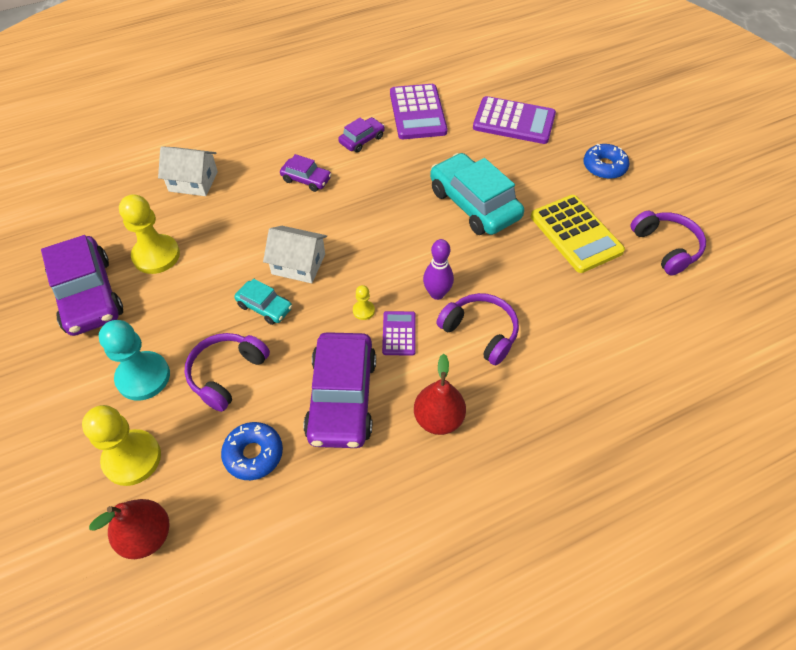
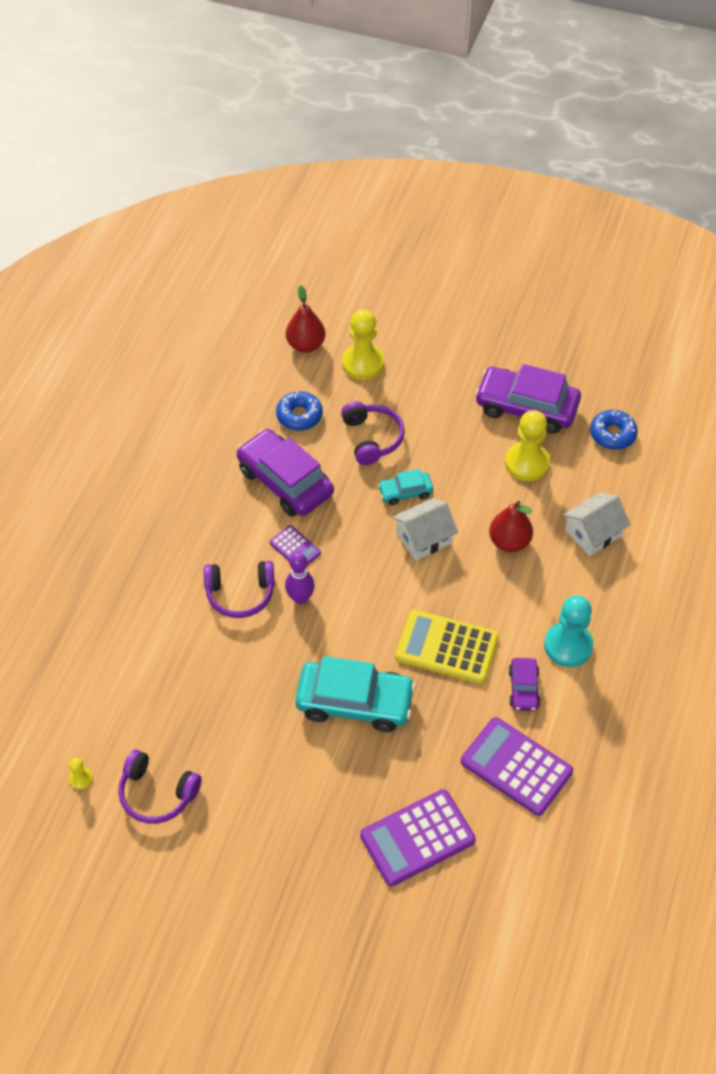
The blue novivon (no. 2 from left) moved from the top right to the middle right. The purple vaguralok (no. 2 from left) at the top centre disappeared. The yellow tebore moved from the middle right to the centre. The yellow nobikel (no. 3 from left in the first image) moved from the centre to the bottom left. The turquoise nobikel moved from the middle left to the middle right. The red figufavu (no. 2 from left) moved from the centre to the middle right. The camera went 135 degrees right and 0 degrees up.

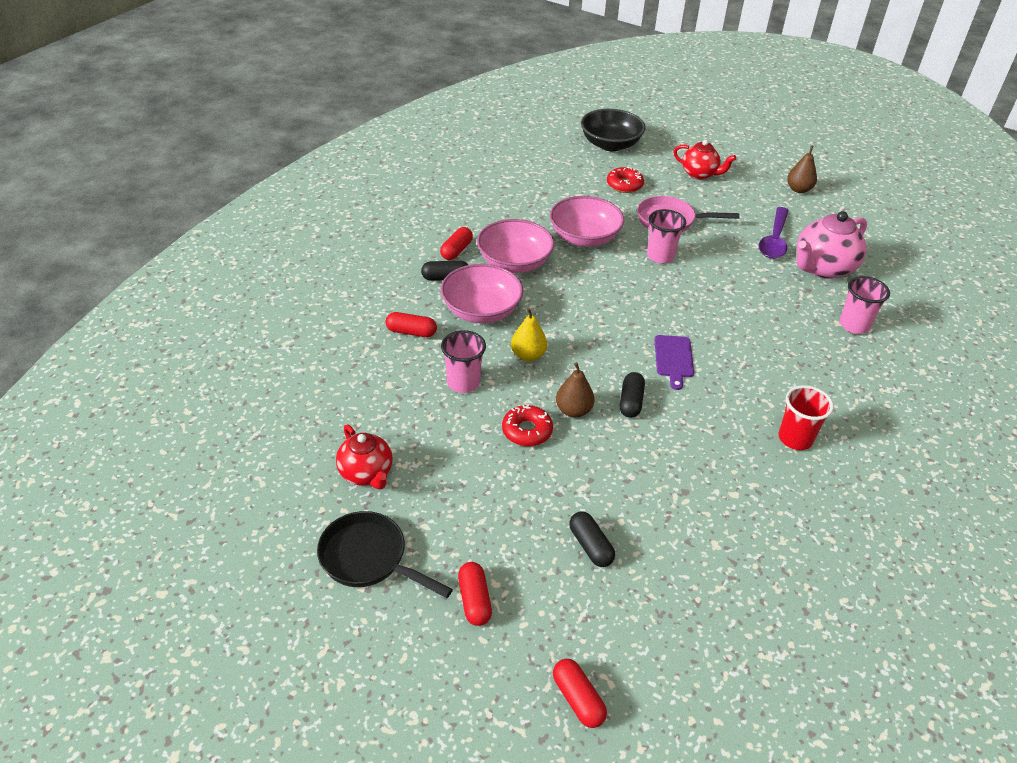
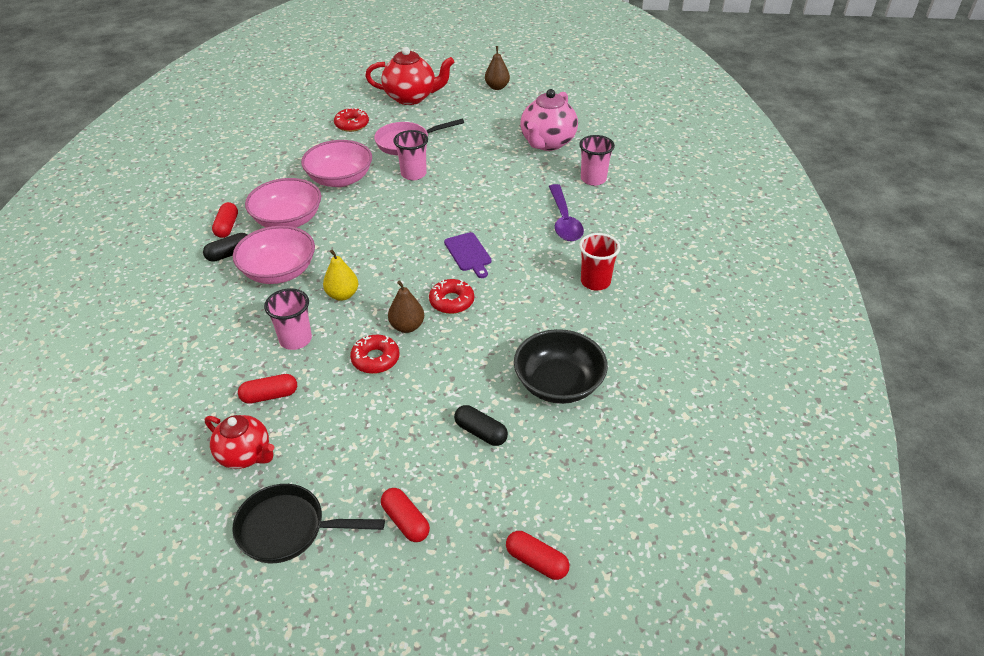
The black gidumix moved from the top centre to the centre. The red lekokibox (no. 2 from left) at the top right changed to 1.54 times the size. The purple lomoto moved from the top right to the top centre. The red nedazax (no. 1 from left in the first image) moved from the centre to the middle left. The black nedazax (no. 3 from left) at the centre was replaced by the red novivon (no. 3 from left) at the centre. The camera went 25 degrees left and 0 degrees up.

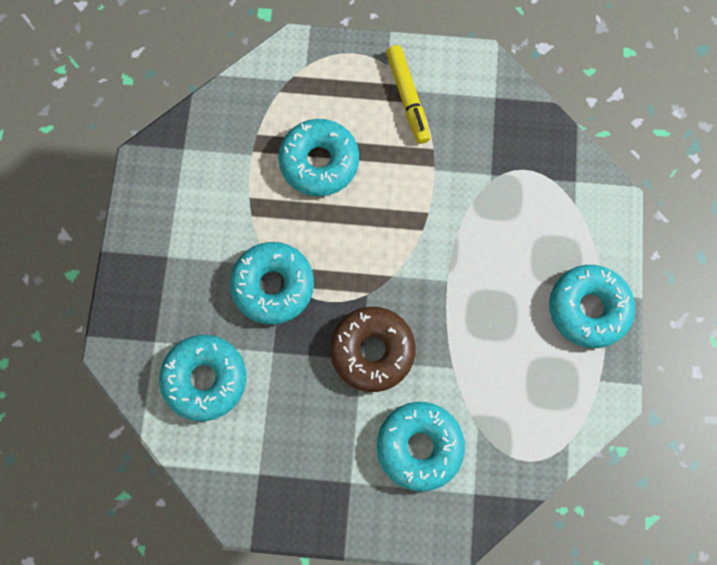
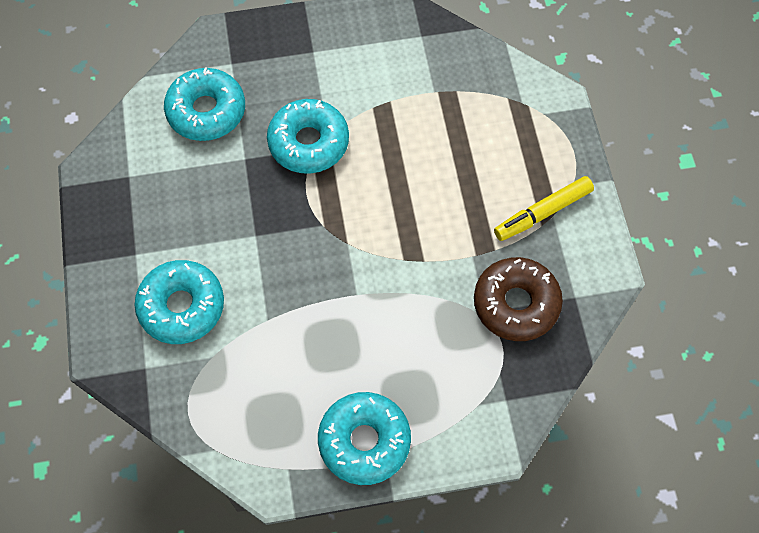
The turquoise novivon (no. 3 from left) at the top centre disappeared. The brown novivon moved from the centre to the middle right. The camera went 75 degrees right and 10 degrees down.

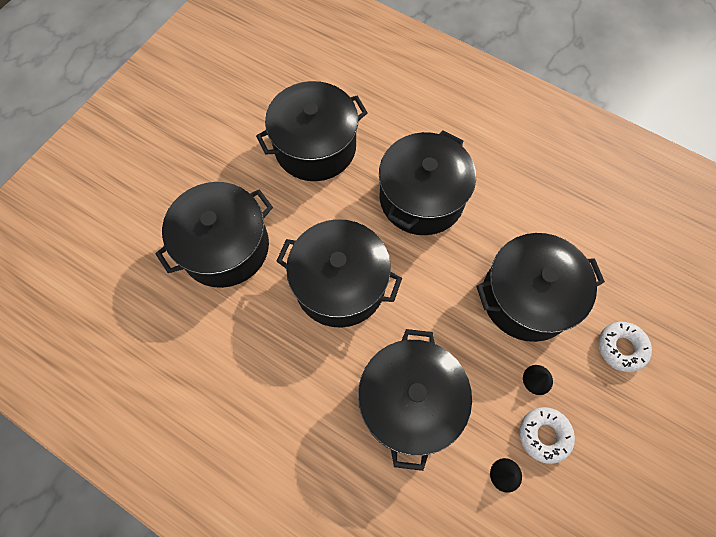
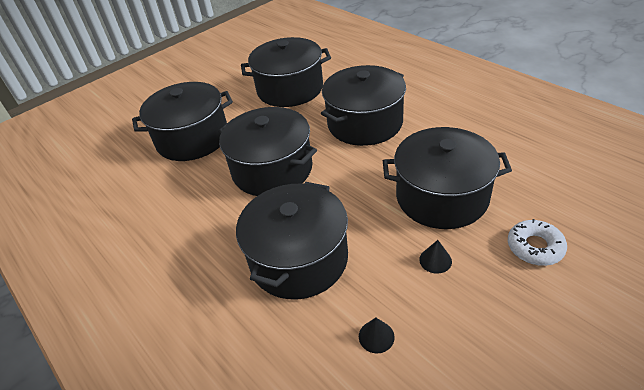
The white novivon (no. 1 from left) at the bottom right disappeared. The camera went 20 degrees right and 25 degrees down.

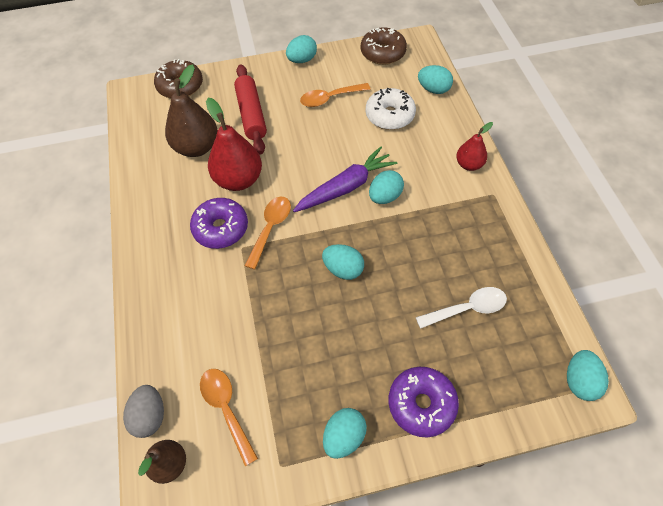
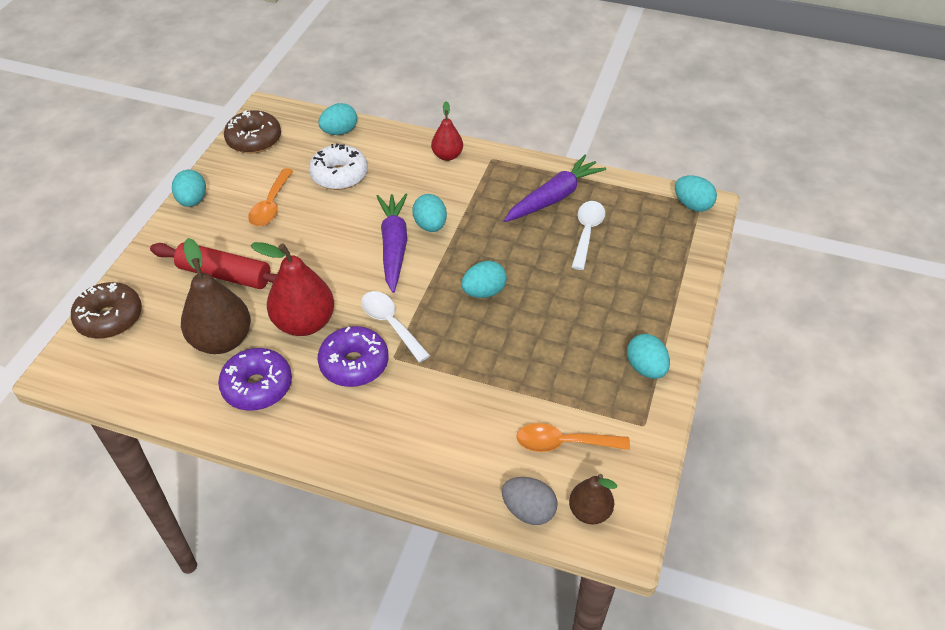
The orange lomoto (no. 2 from left) at the centre became the white lomoto (no. 1 from left) at the centre. The purple novivon (no. 2 from left in the first image) moved from the bottom centre to the middle left. The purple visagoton (no. 2 from left) at the top centre appeared. The camera went 60 degrees left and 10 degrees down.

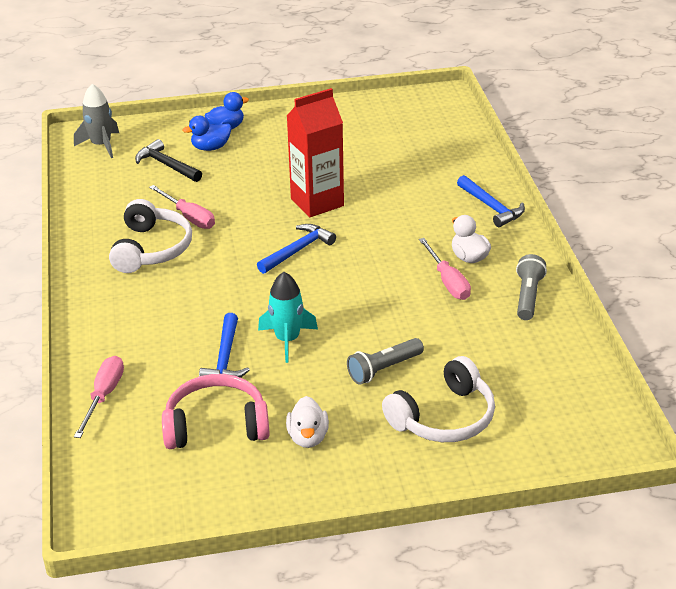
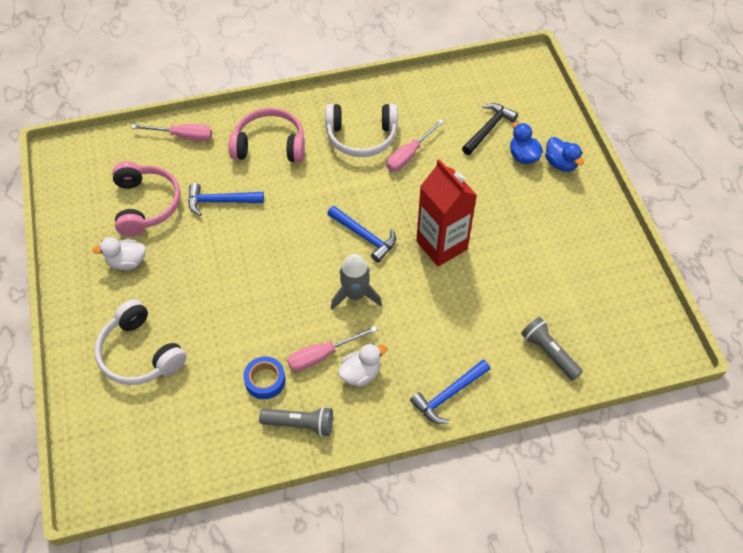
The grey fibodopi moved from the top left to the centre. The turquoise fibodopi at the centre disappeared. The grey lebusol (no. 1 from left in the first image) moved from the centre to the middle right. The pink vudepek (no. 2 from left) at the top centre appeared. The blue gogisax at the bottom centre appeared. The camera went 85 degrees right and 20 degrees up.

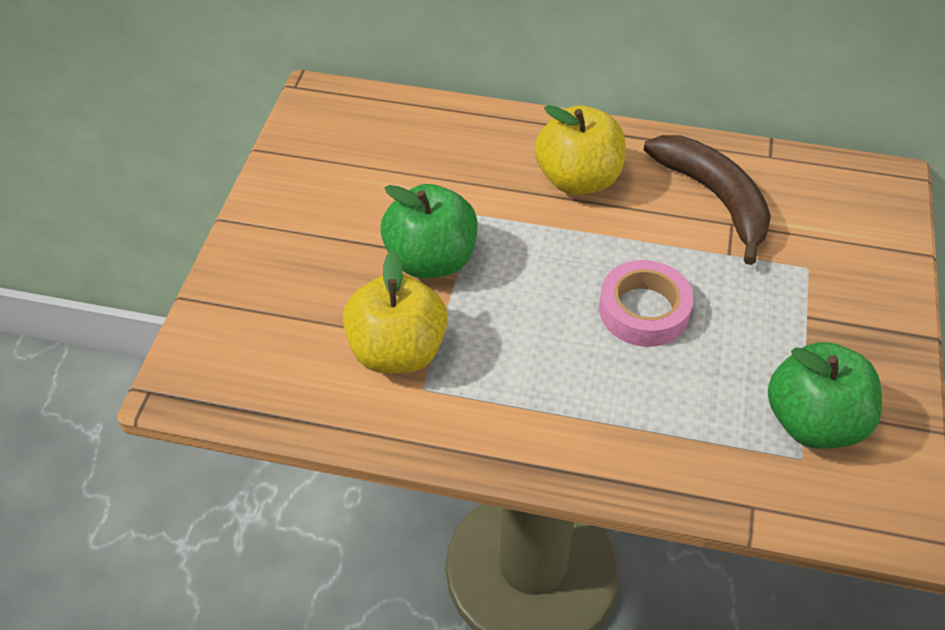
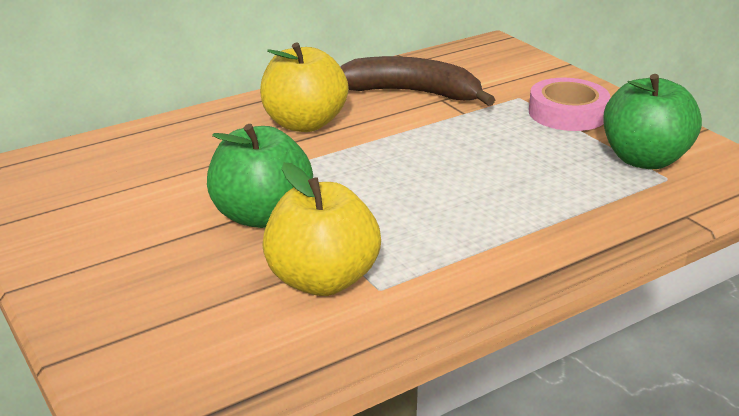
The pink gogisax moved from the middle right to the top right. The camera went 45 degrees left and 20 degrees down.

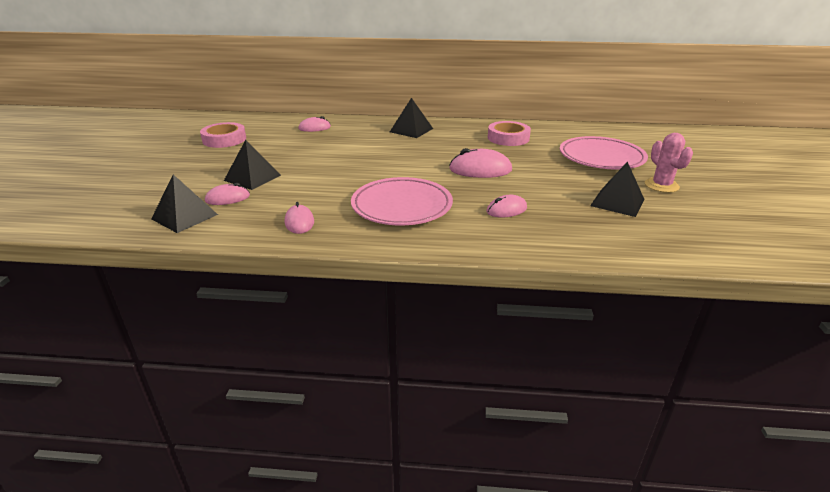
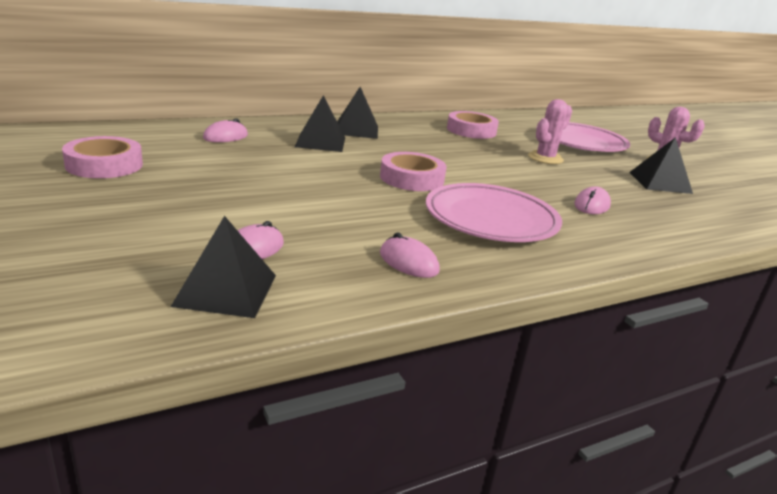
The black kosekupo (no. 2 from left) moved from the middle left to the top centre. The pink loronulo (no. 4 from left) at the top centre disappeared. The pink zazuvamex (no. 1 from left) at the top right appeared. The pink gogisax (no. 2 from left) at the centre appeared. The camera went 35 degrees left and 5 degrees down.

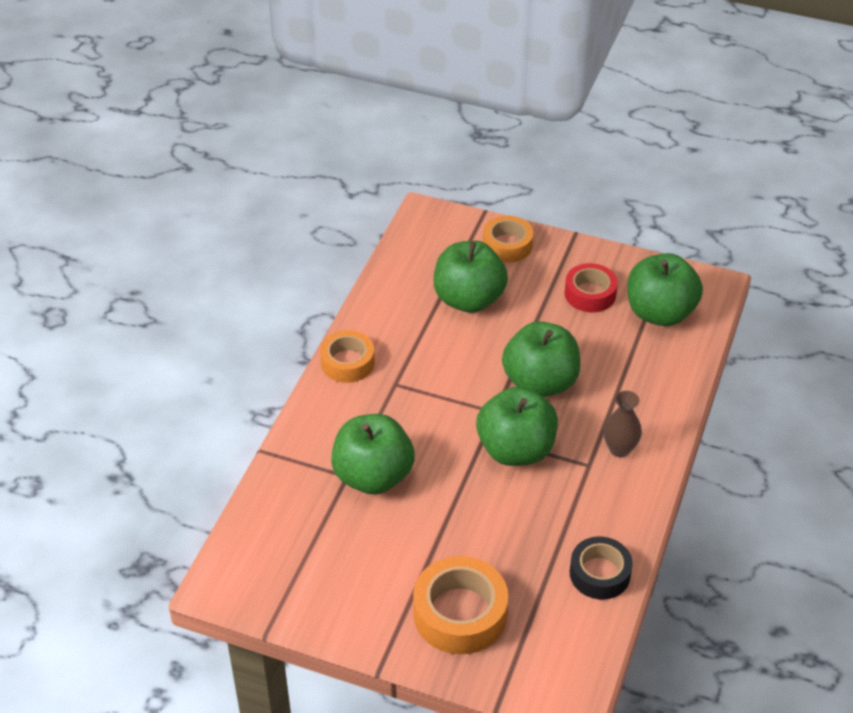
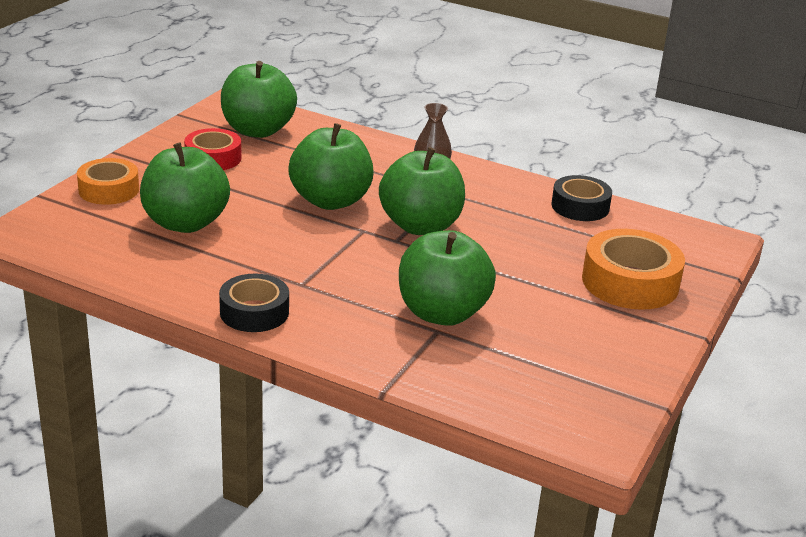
The orange gogisax (no. 1 from left) at the centre became the black gogisax (no. 1 from left) at the middle left. The camera went 85 degrees left and 15 degrees down.

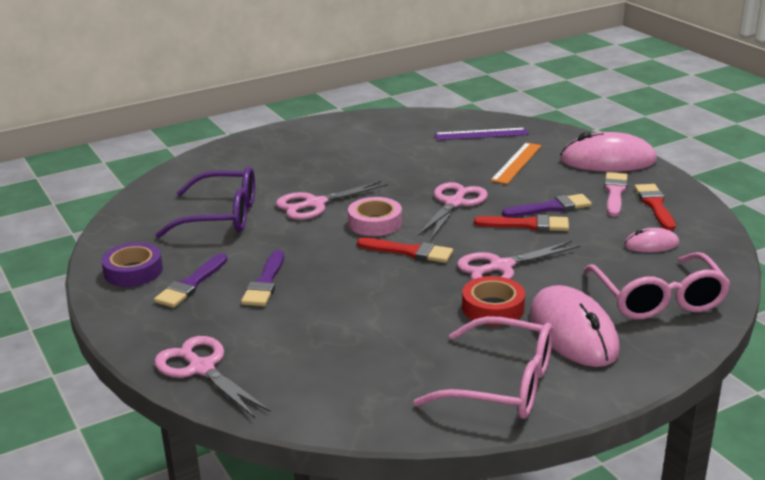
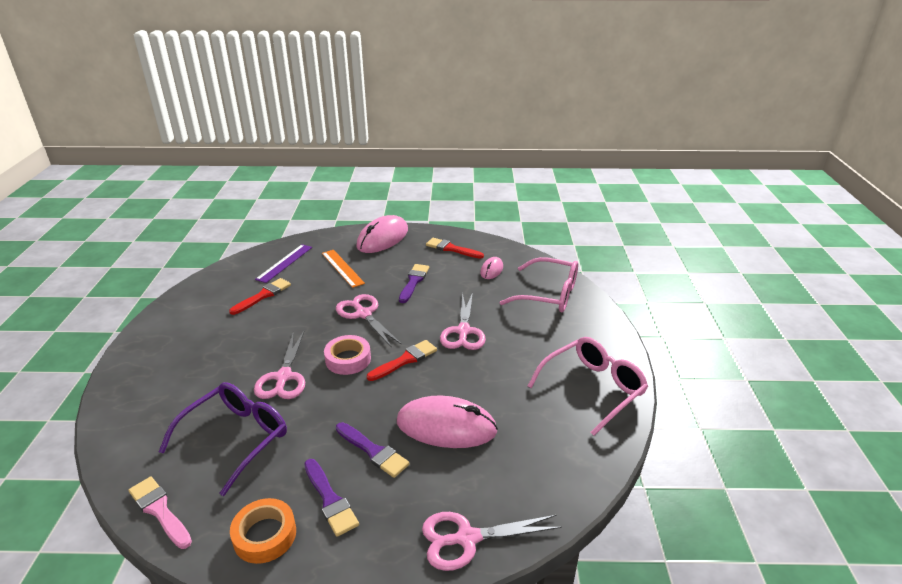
The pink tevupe moved from the middle right to the bottom left. The red tevupe (no. 2 from left in the first image) moved from the middle right to the middle left. The purple gogisax at the middle left became the orange gogisax at the bottom left. The red gogisax at the centre disappeared. The pink loronulo (no. 1 from left in the first image) moved from the bottom right to the bottom centre. The camera went 60 degrees left and 5 degrees up.

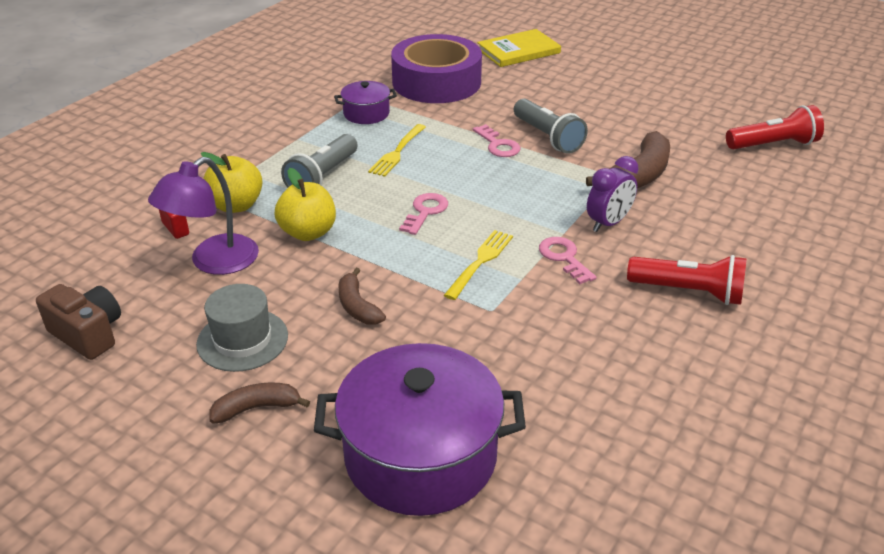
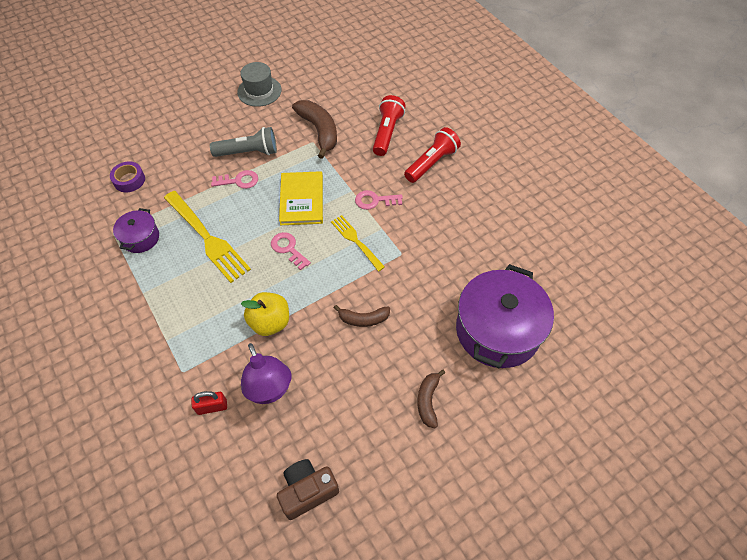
The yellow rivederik moved from the top centre to the centre. The purple gogisax at the top centre changed to 0.43 times the size. The red lebusol (no. 2 from left in the first image) moved from the top right to the top centre. The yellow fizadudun (no. 1 from left) at the top centre changed to 1.70 times the size. The grey lebusol (no. 1 from left) at the top centre disappeared. The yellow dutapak (no. 1 from left) at the top left disappeared. The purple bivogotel at the middle right disappeared. The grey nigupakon moved from the middle left to the top centre. The camera went 65 degrees left and 20 degrees up.

